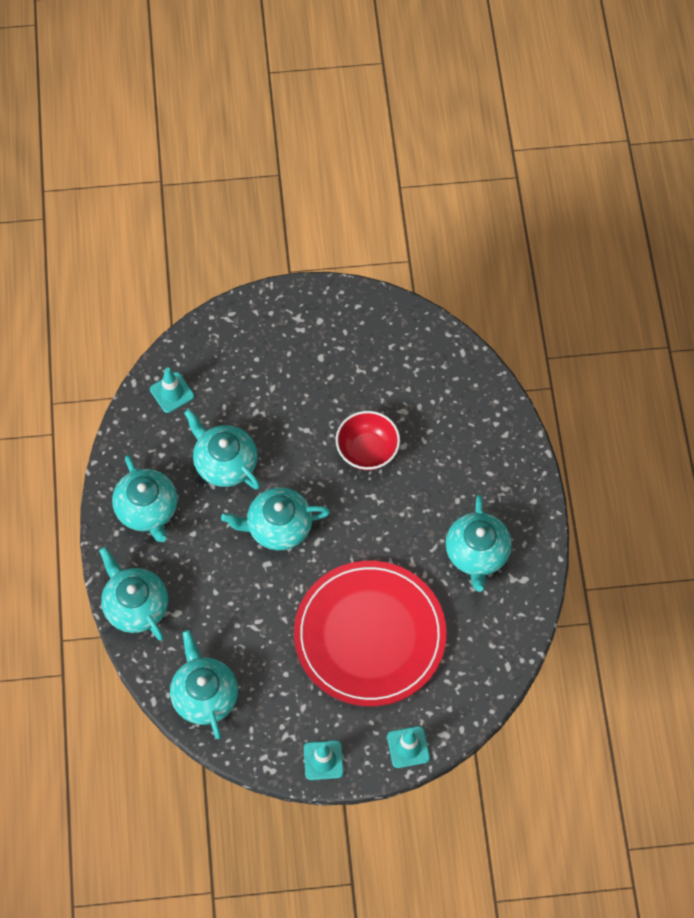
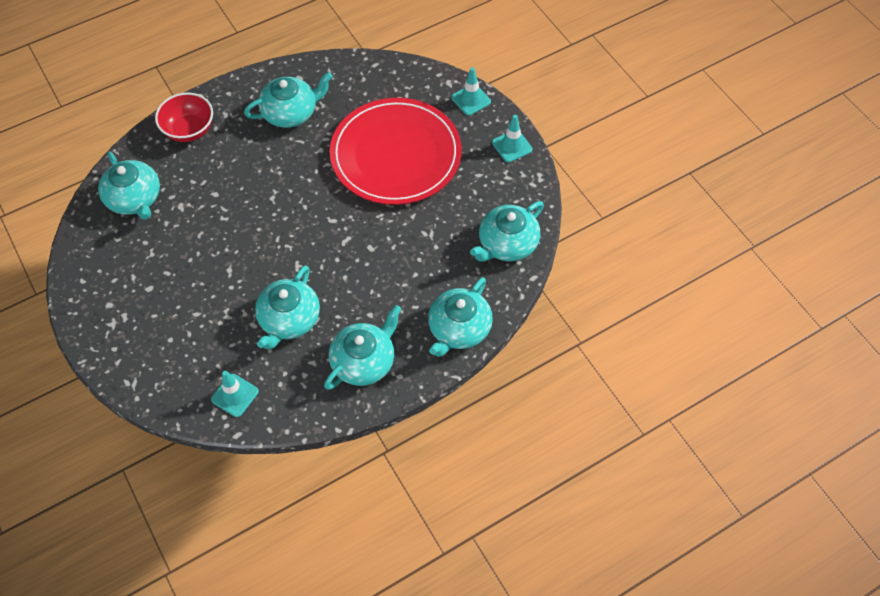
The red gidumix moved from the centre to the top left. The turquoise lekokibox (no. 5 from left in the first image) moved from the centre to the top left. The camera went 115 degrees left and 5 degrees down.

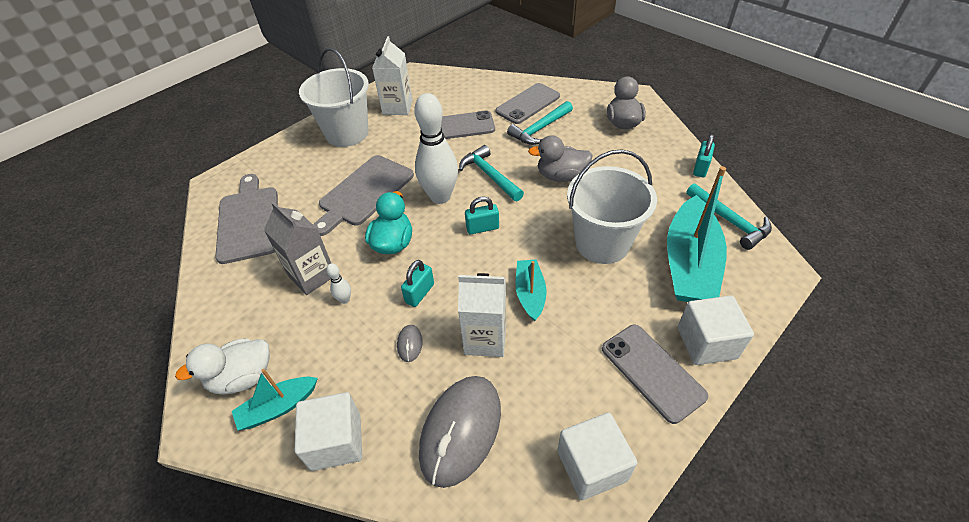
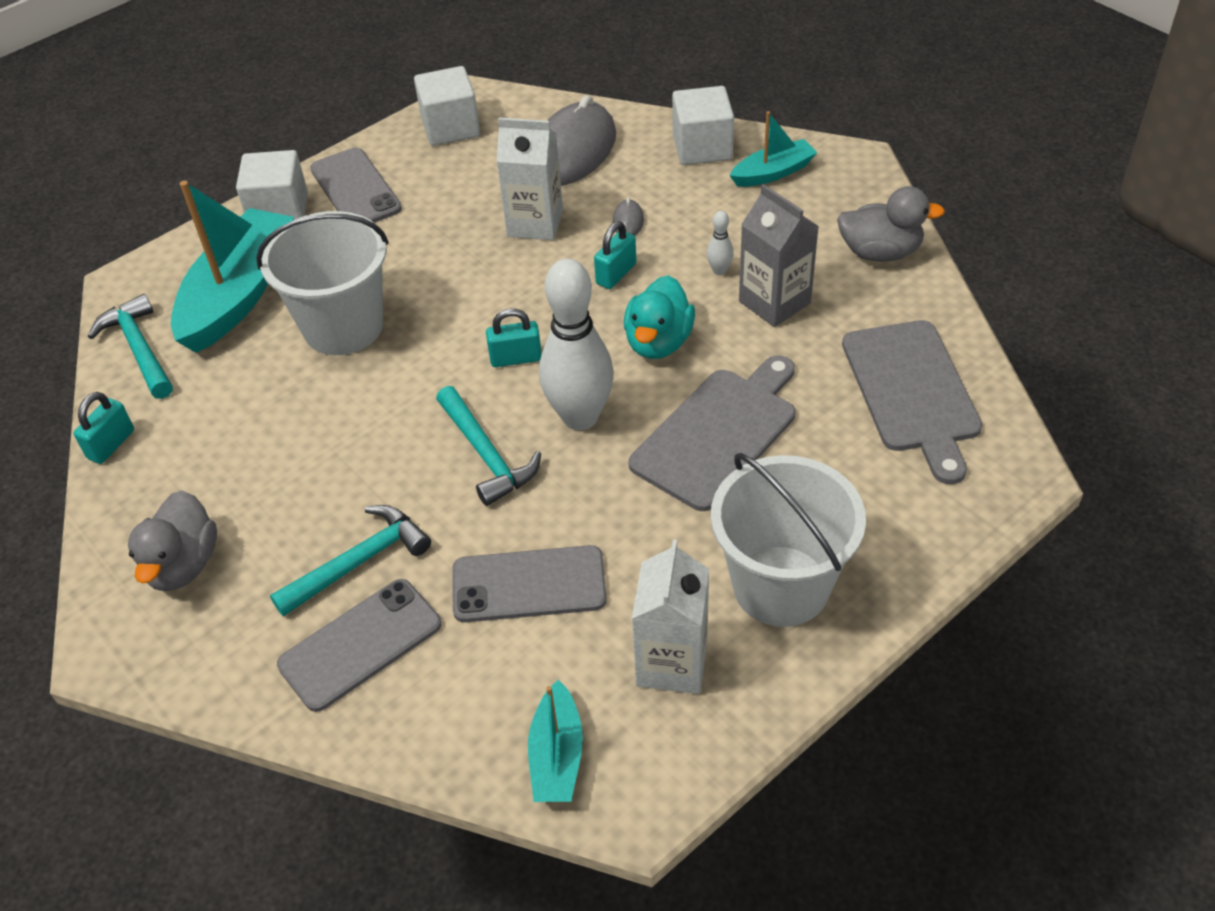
The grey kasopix (no. 1 from left in the first image) moved from the top centre to the top right. The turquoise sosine (no. 2 from left) moved from the centre to the bottom centre. The white kasopix at the bottom left disappeared. The camera went 175 degrees left and 0 degrees up.

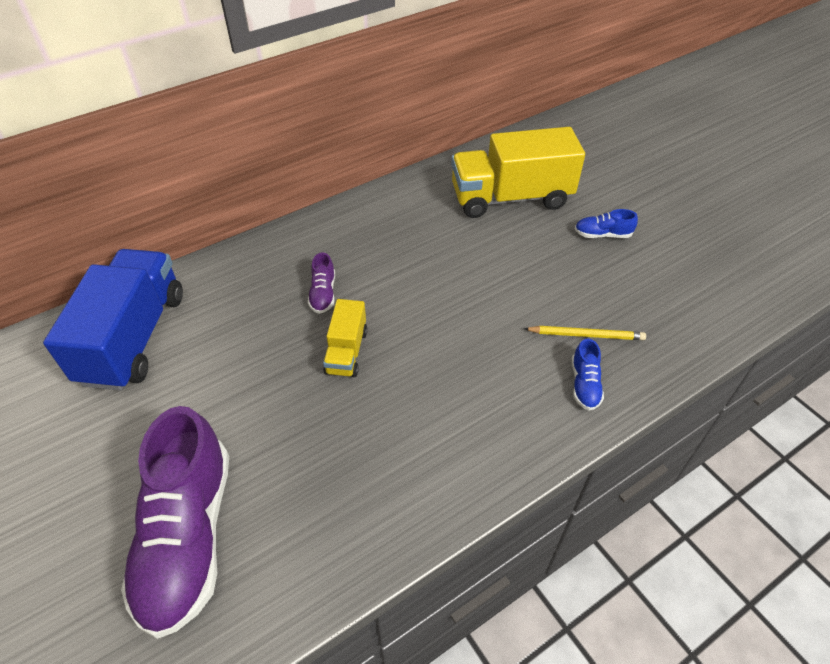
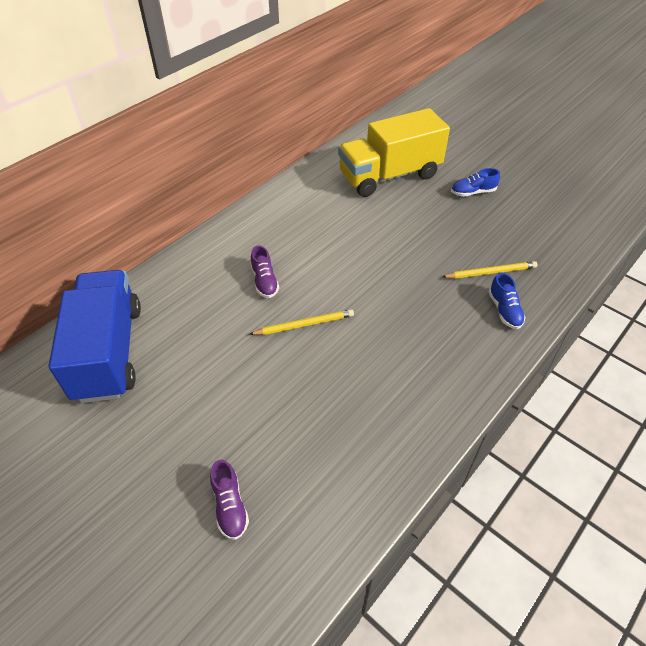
The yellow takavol (no. 1 from left) at the centre was replaced by the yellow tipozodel (no. 1 from left) at the centre. The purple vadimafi (no. 1 from left) at the bottom left changed to 0.42 times the size. The camera went 15 degrees left and 0 degrees up.

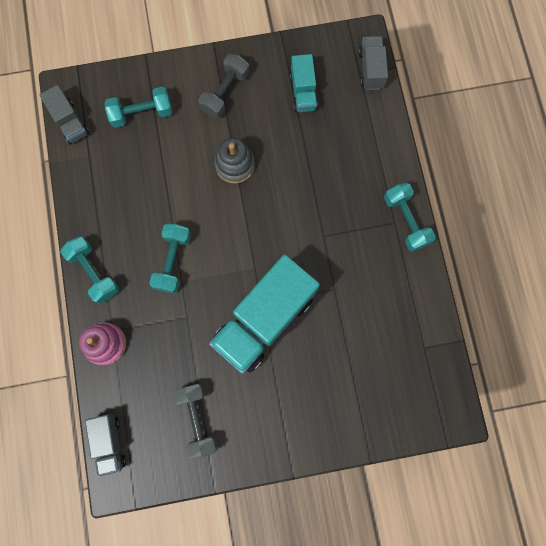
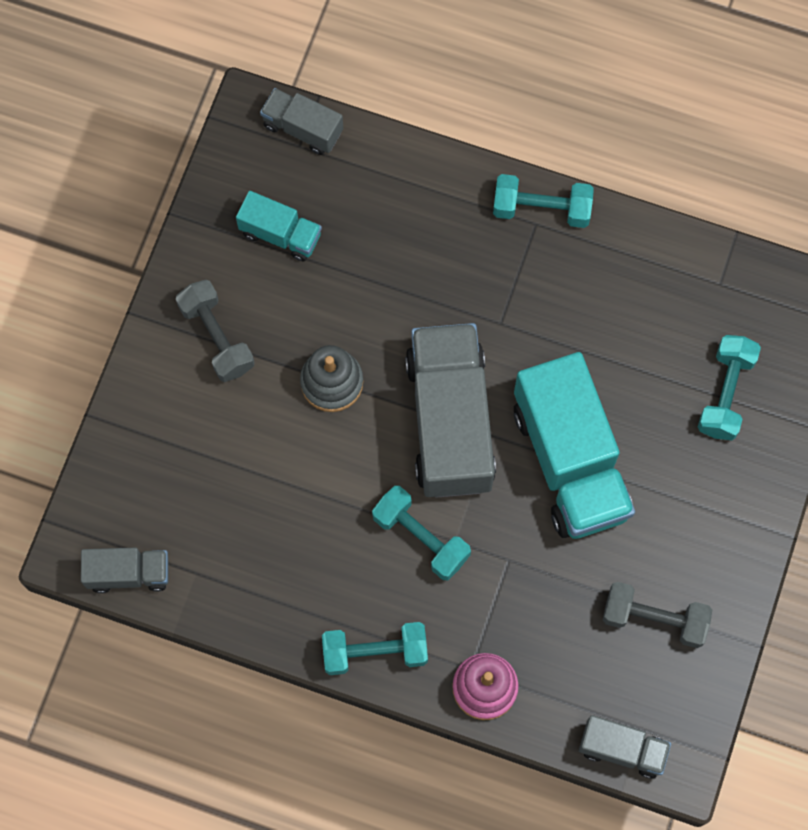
The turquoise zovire (no. 2 from left in the first image) moved from the top left to the middle right. The grey takavol (no. 3 from left) at the centre appeared. The camera went 60 degrees left and 5 degrees down.

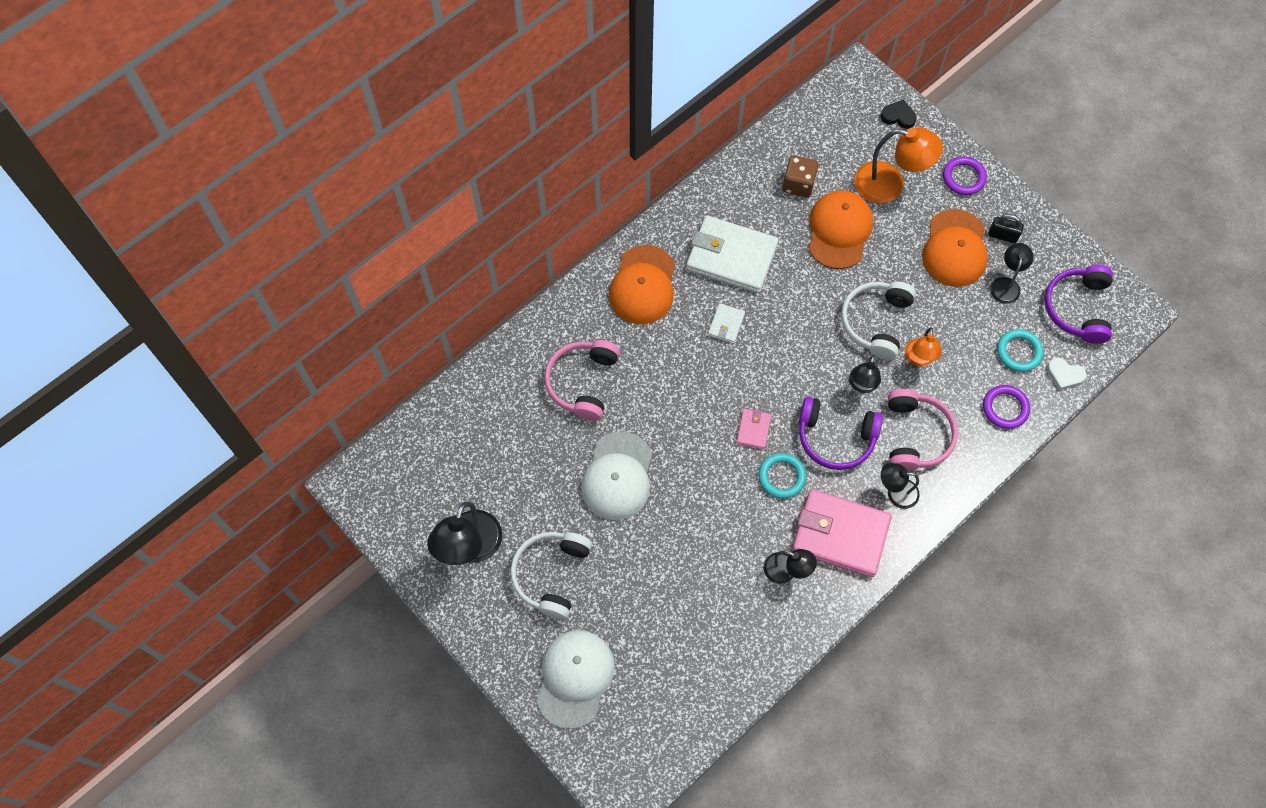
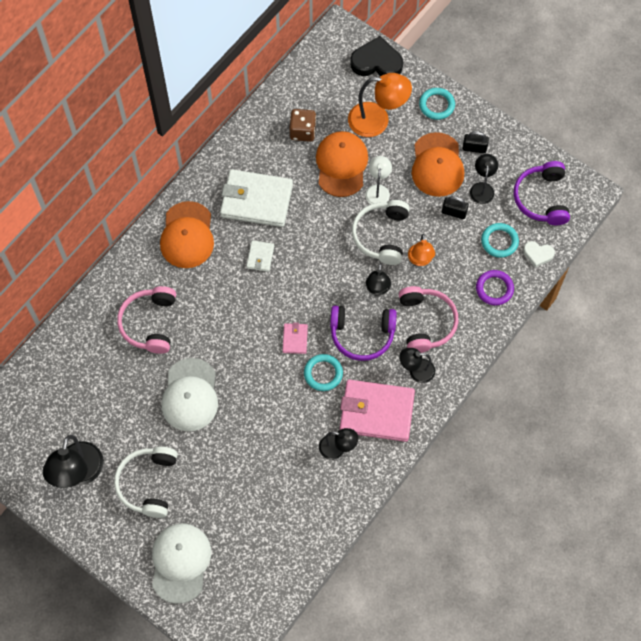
The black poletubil at the top right changed to 1.80 times the size. The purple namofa (no. 1 from left) at the top right became the turquoise namofa (no. 2 from left) at the top right. The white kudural at the top centre appeared. The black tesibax (no. 1 from left) at the top right appeared. The camera went 10 degrees left and 0 degrees up.

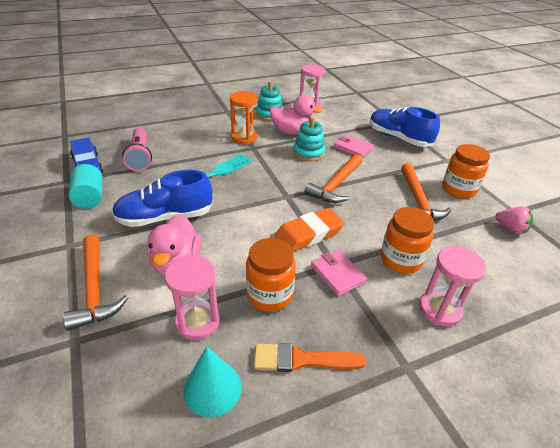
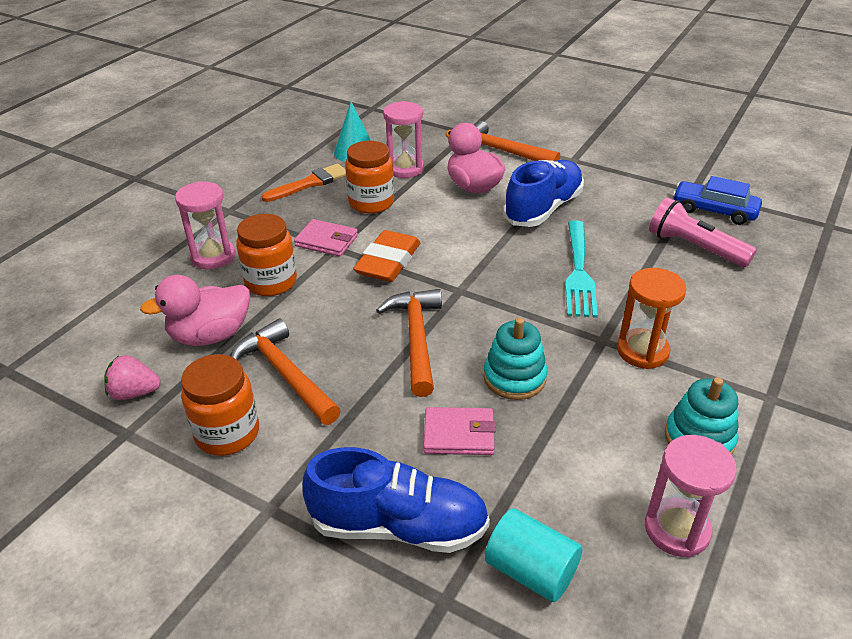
The pink kasopix (no. 2 from left in the first image) moved from the top centre to the middle left. The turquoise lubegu moved from the middle left to the bottom centre. The camera went 145 degrees right and 0 degrees up.

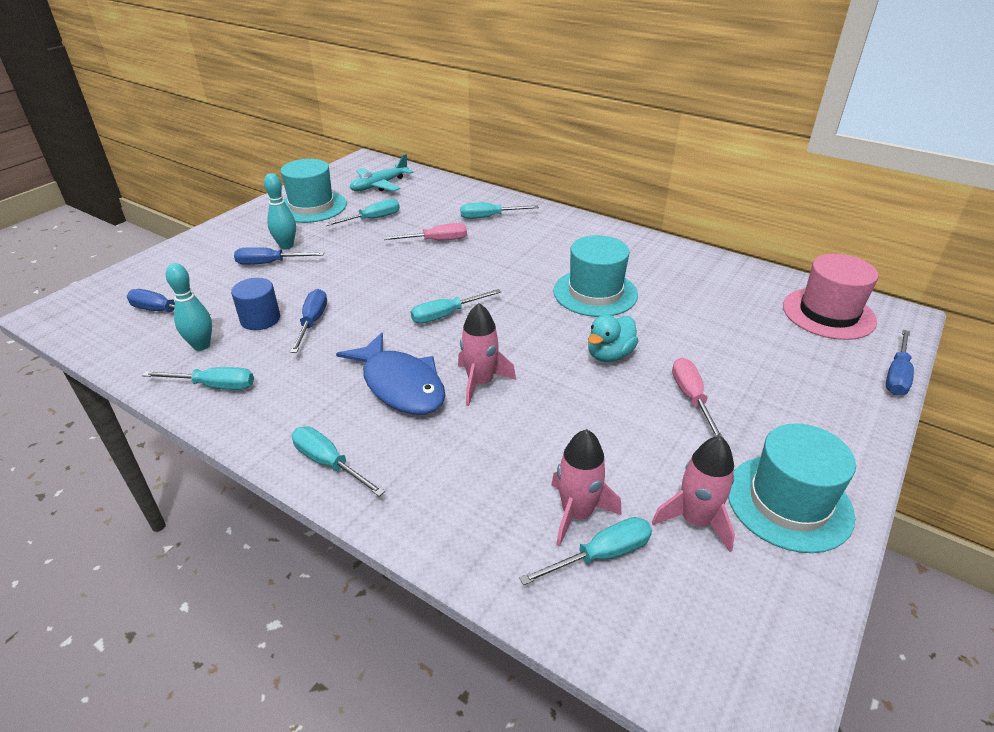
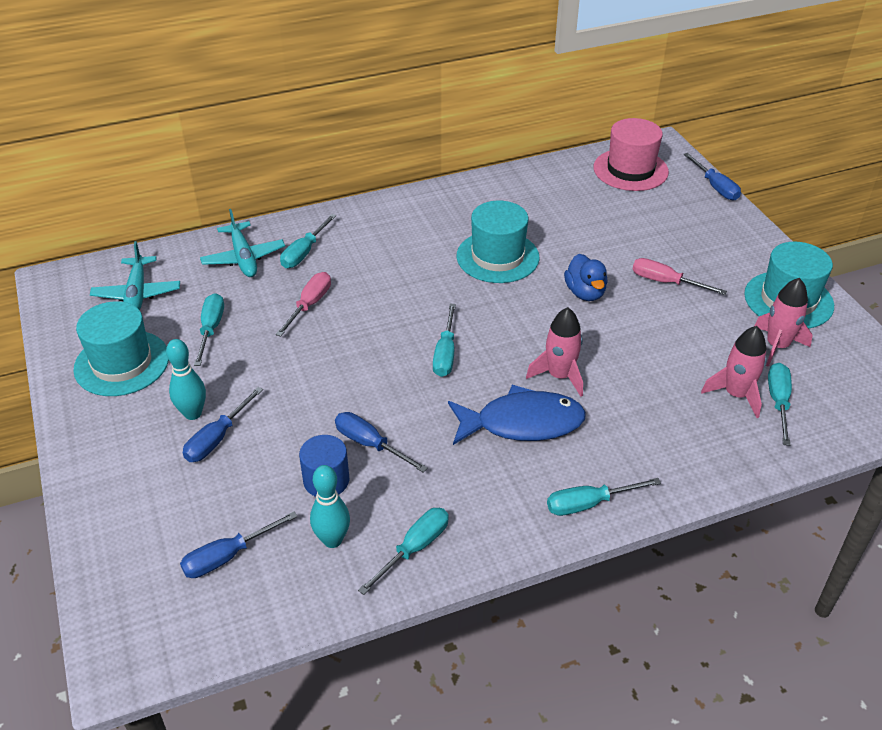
The turquoise kasopix at the centre became the blue kasopix at the centre. The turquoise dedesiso (no. 2 from left) at the top left appeared. The camera went 55 degrees left and 5 degrees up.

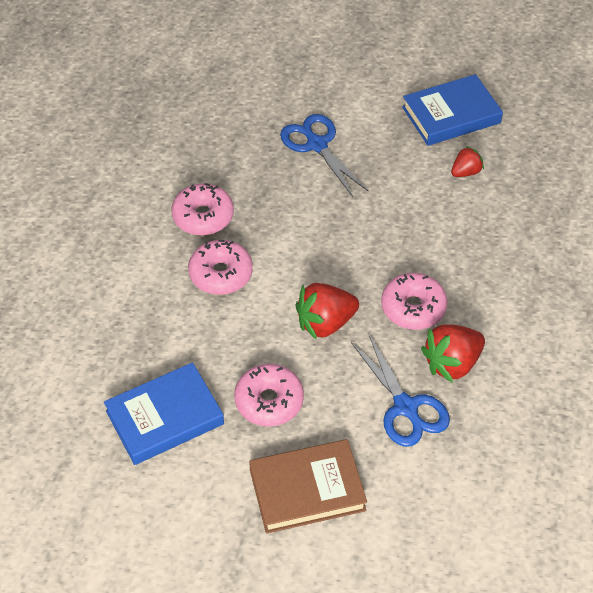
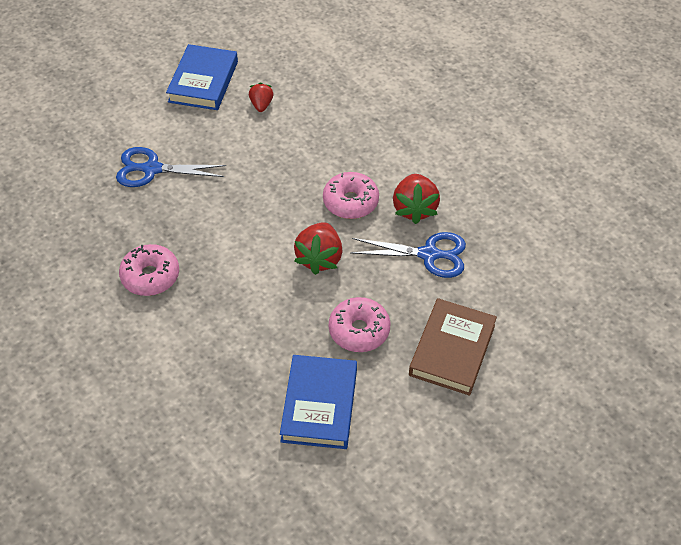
The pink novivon (no. 2 from left) at the centre disappeared. The camera went 55 degrees left and 0 degrees up.

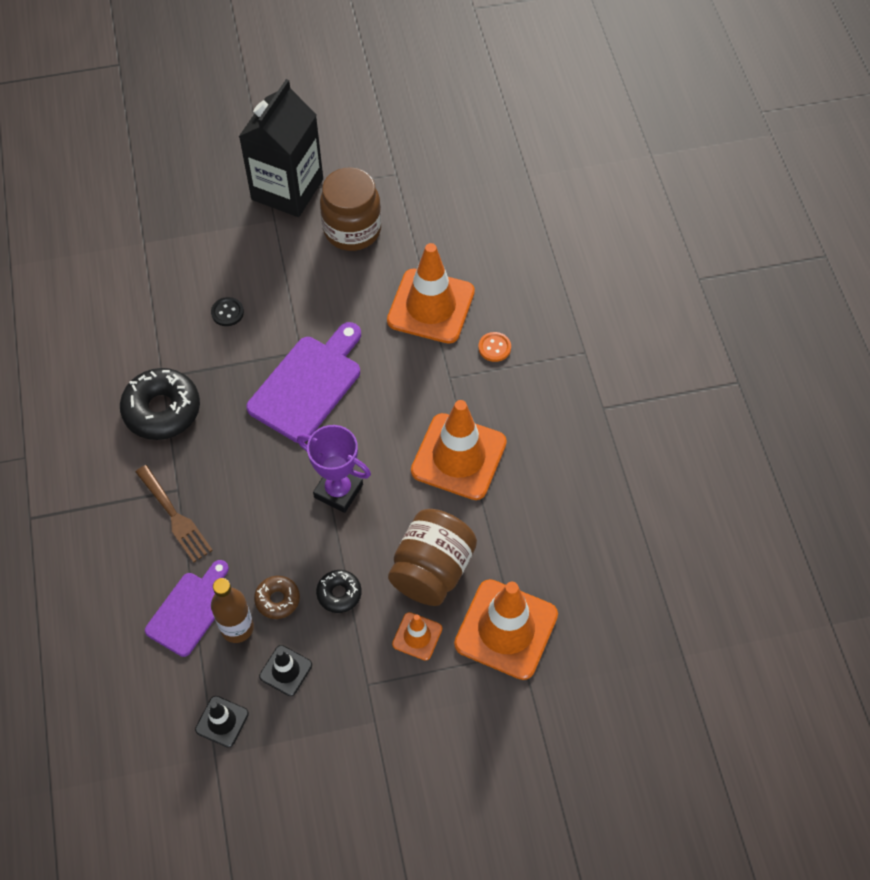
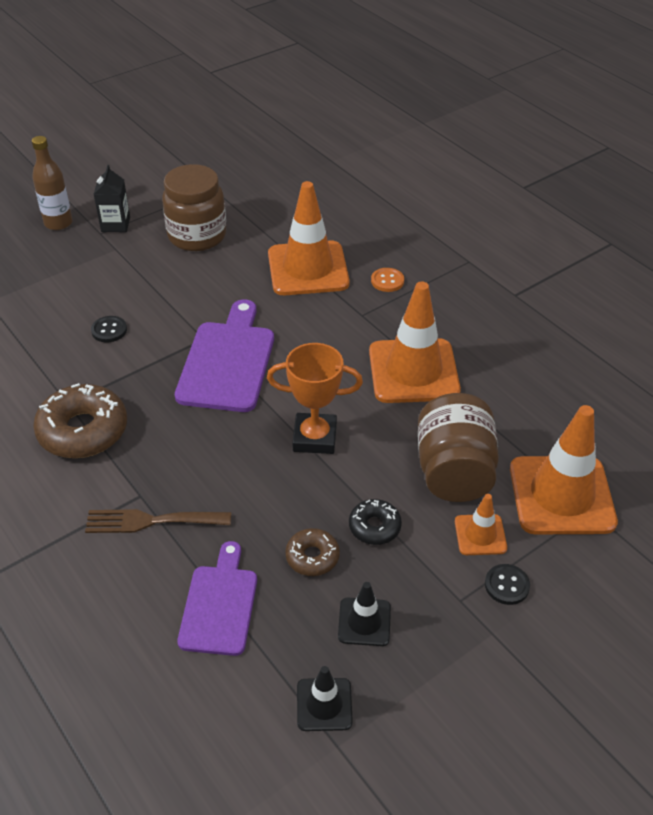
The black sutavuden at the top left changed to 0.47 times the size. The black novivon (no. 1 from left) at the middle left became the brown novivon (no. 1 from left) at the middle left. The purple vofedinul at the centre became the orange vofedinul at the centre. The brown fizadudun at the middle left turned 150 degrees clockwise. The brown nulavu moved from the bottom left to the top left. The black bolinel (no. 2 from left) at the bottom right appeared. The camera went 25 degrees left and 15 degrees down.

